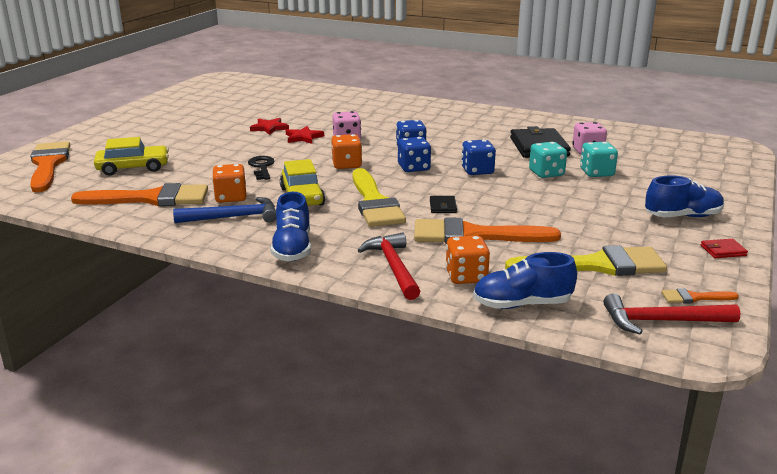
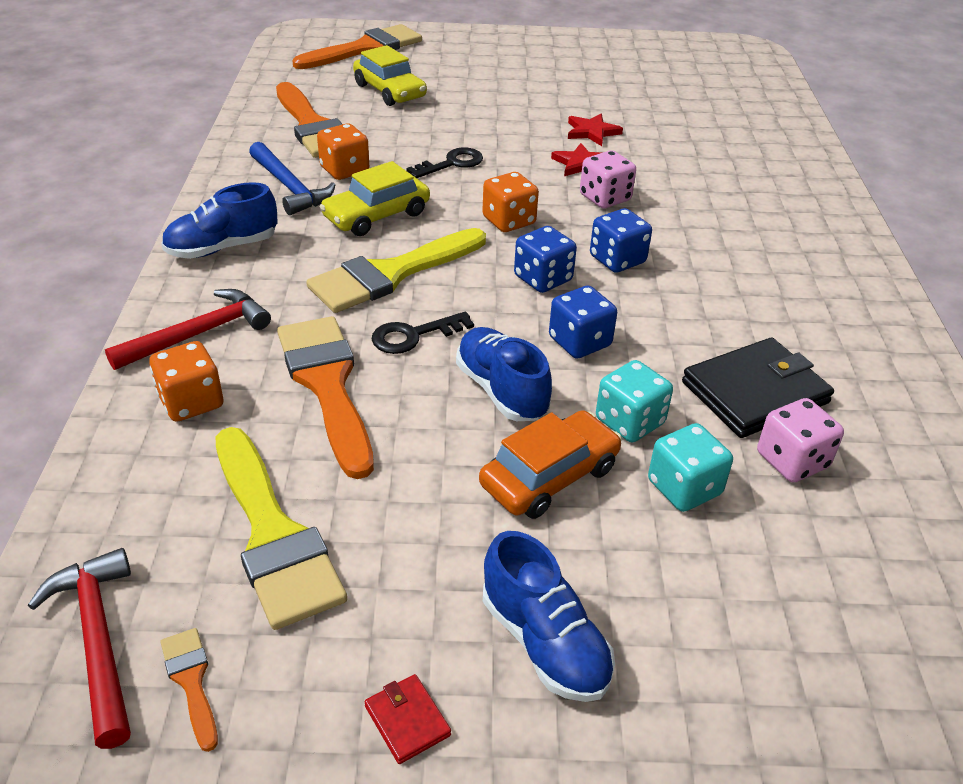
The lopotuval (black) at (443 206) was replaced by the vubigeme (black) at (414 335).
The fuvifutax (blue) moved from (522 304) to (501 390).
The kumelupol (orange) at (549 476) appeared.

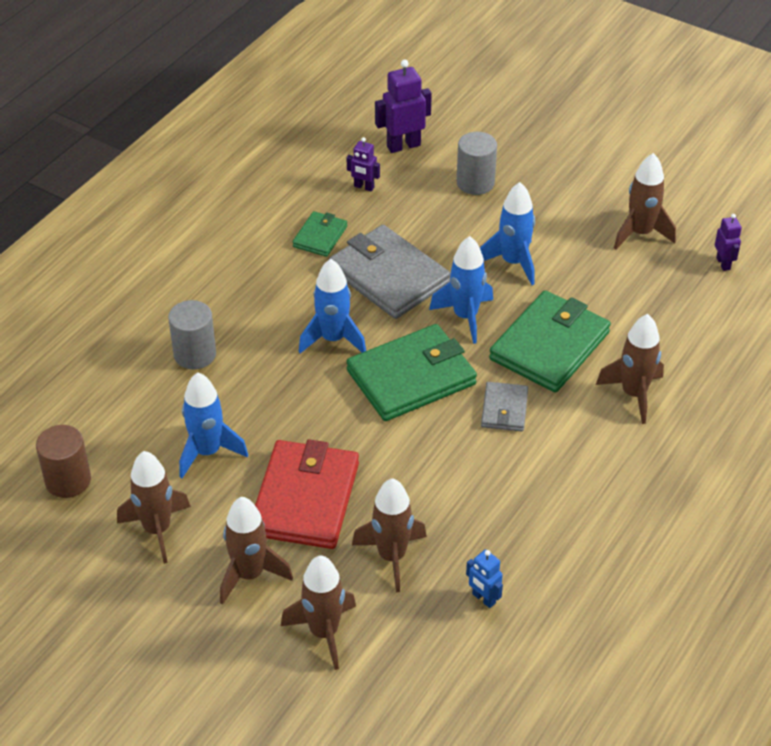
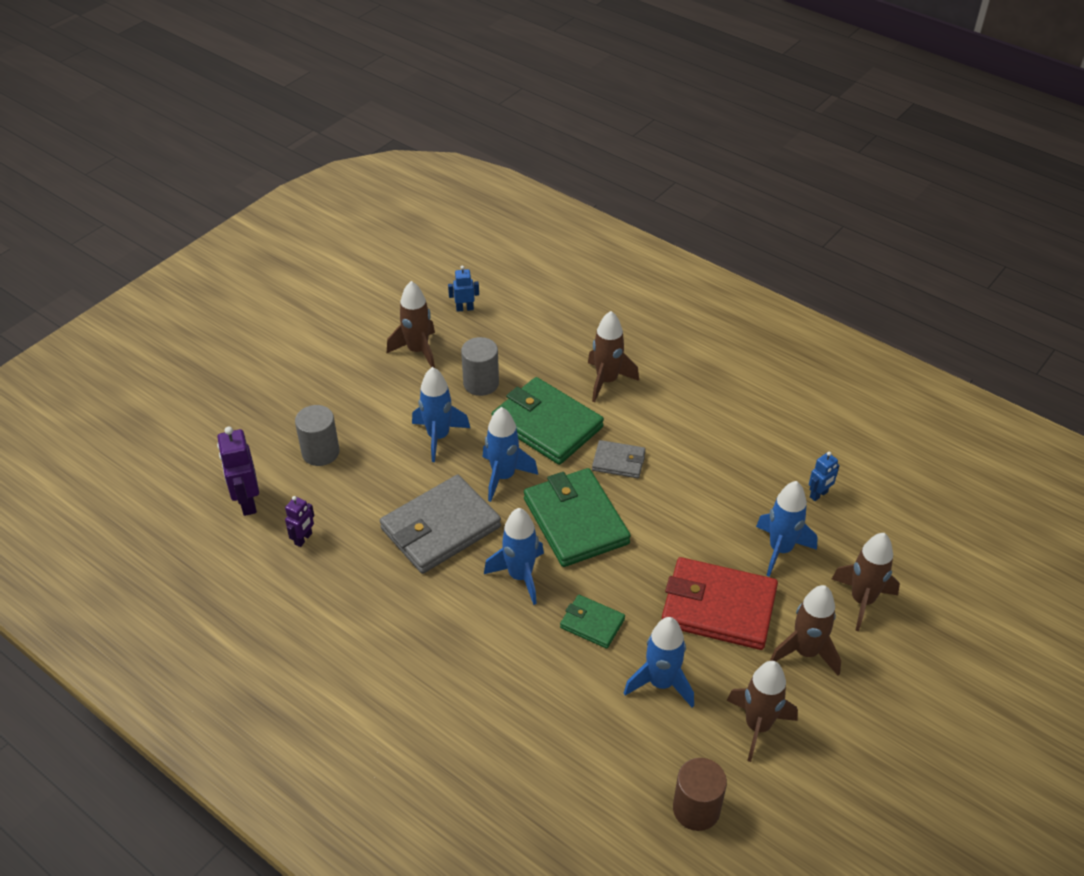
The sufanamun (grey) moved from (195 354) to (481 383).
The lopotuval (green) moved from (320 236) to (592 623).
The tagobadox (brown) at (392 556) became the tagobadox (blue) at (780 549).
The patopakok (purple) at (723 263) became the patopakok (blue) at (464 308).

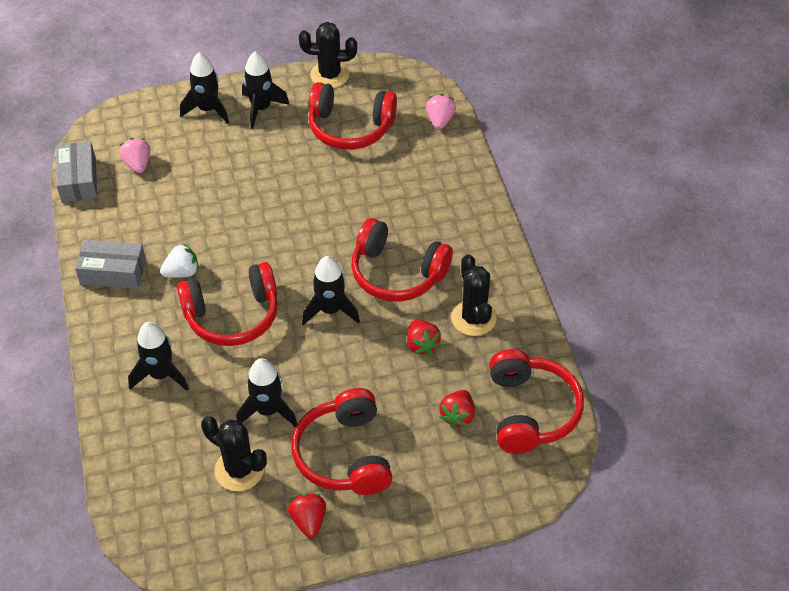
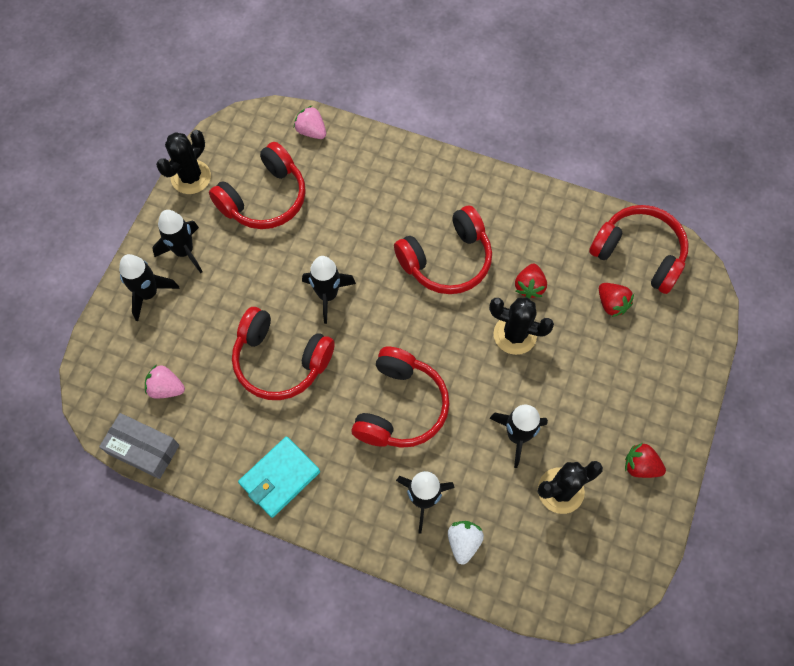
The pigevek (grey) at (113 272) was replaced by the lopotuval (turquoise) at (280 478).
The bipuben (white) moved from (182 272) to (463 542).
The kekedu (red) moved from (344 454) to (280 361).
The tagobadox (black) moved from (330 310) to (327 295).
The bipuben (red) at (422 344) turned 90 degrees clockwise.
The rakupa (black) moved from (473 318) to (515 335).

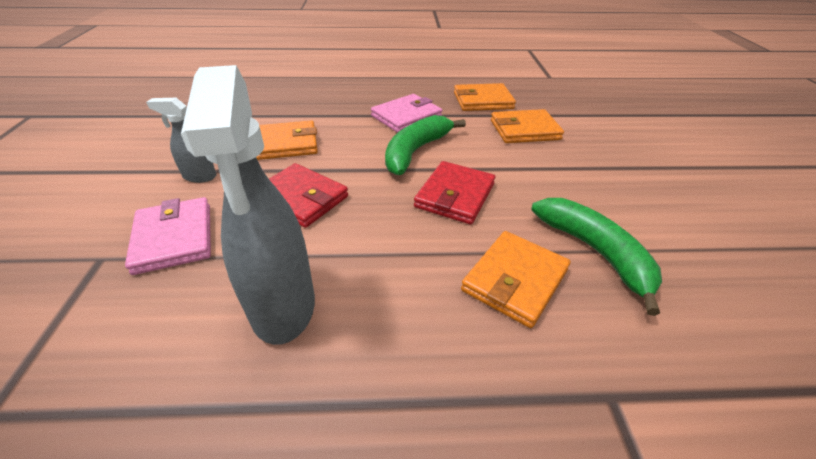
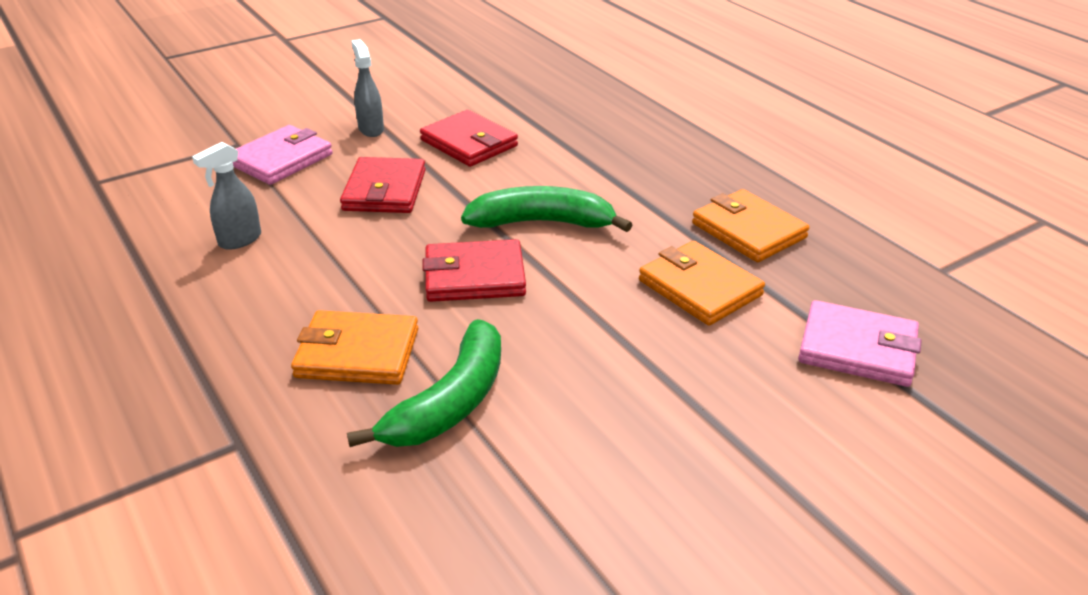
The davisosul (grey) at (283 306) changed to 0.49 times the size.
The lopotuval (orange) at (284 144) became the lopotuval (red) at (469 143).
The lopotuval (pink) moved from (406 117) to (857 348).

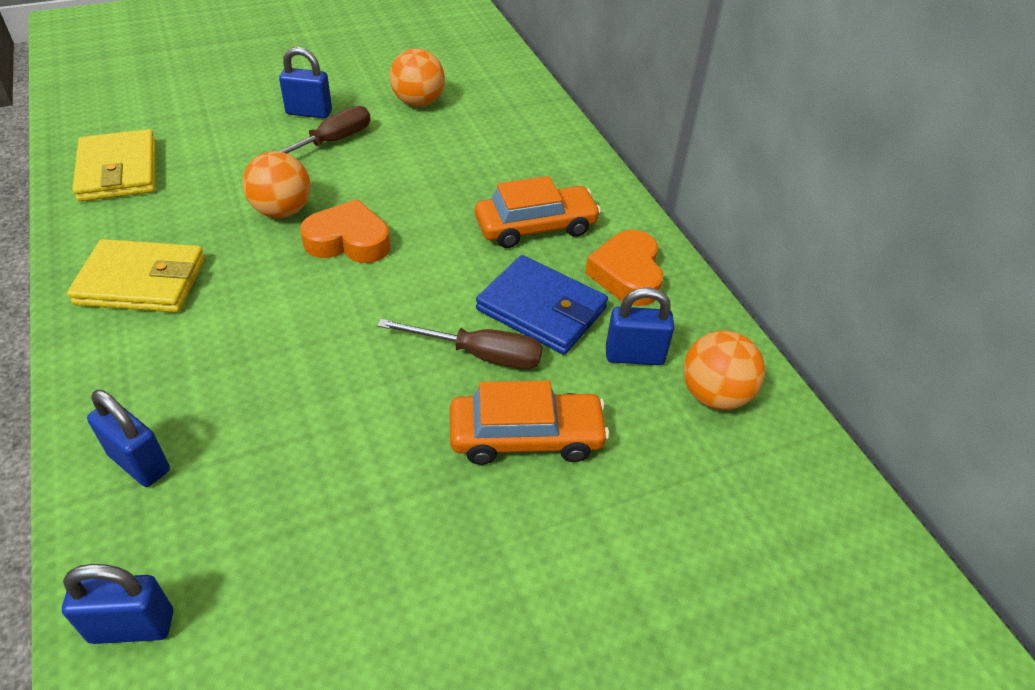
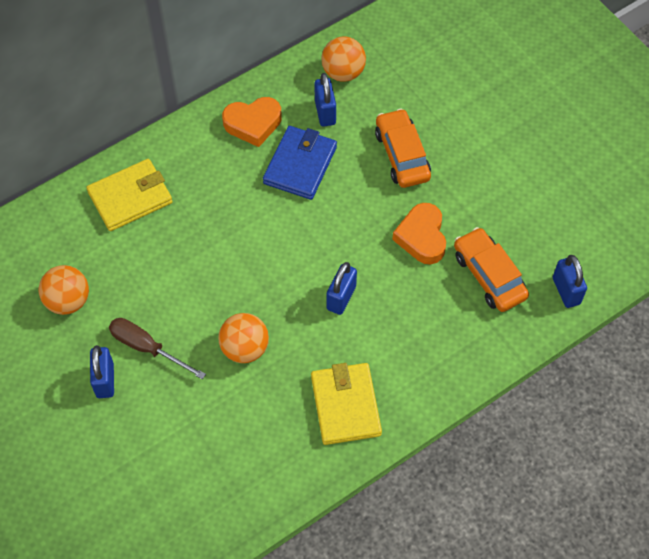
The lopotuval (yellow) moved from (118 171) to (130 197).
The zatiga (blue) moved from (139 463) to (341 298).
The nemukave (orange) moved from (348 241) to (422 237).
The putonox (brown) at (480 355) disappeared.
The kumelupol (orange) moved from (536 227) to (489 275).

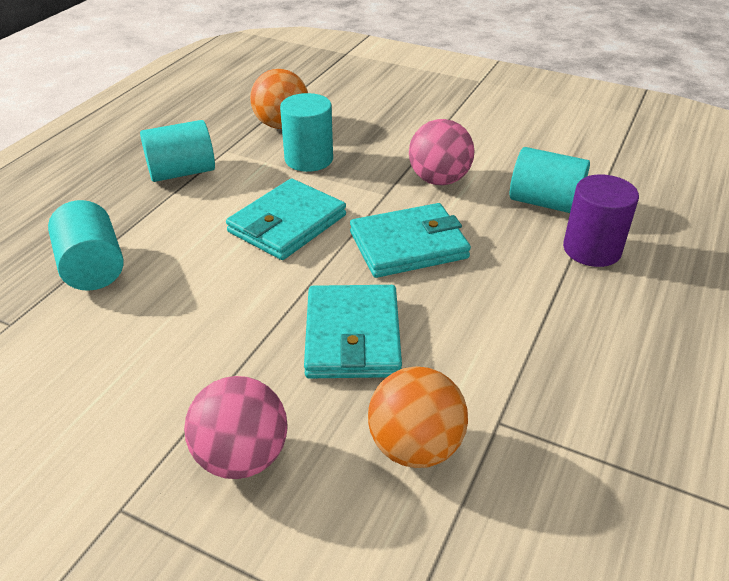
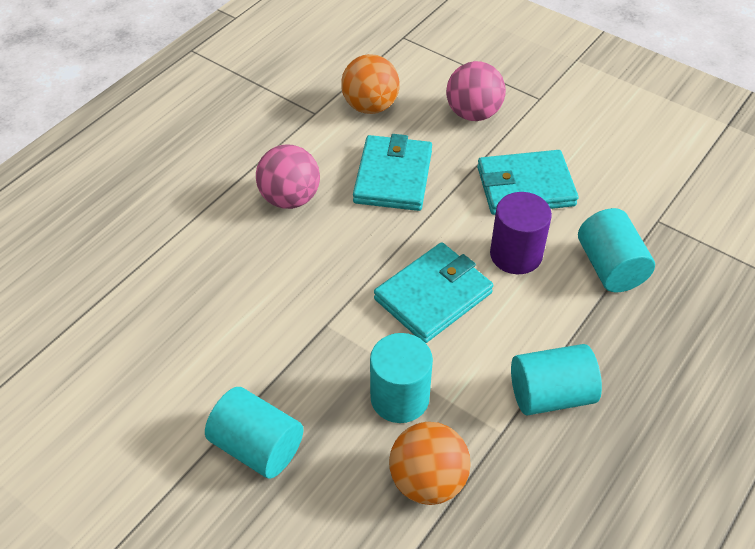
The lopotuval (turquoise) moved from (408 245) to (525 186).
The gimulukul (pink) moved from (439 180) to (290 198).
The sufanamun (turquoise) moved from (545 202) to (257 447).
The sufanamun (purple) moved from (592 249) to (516 254).

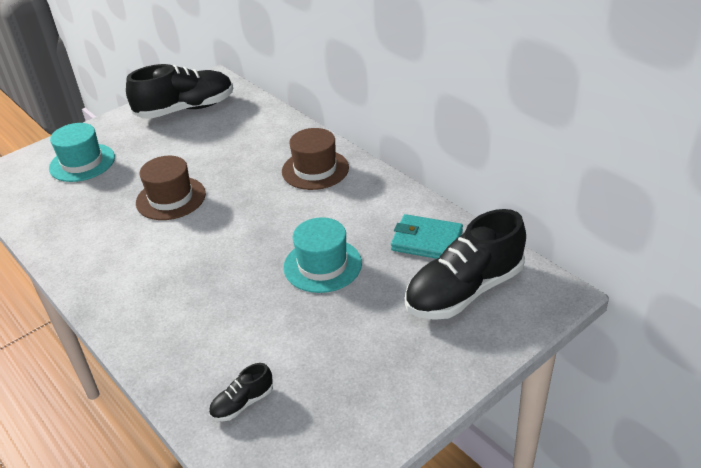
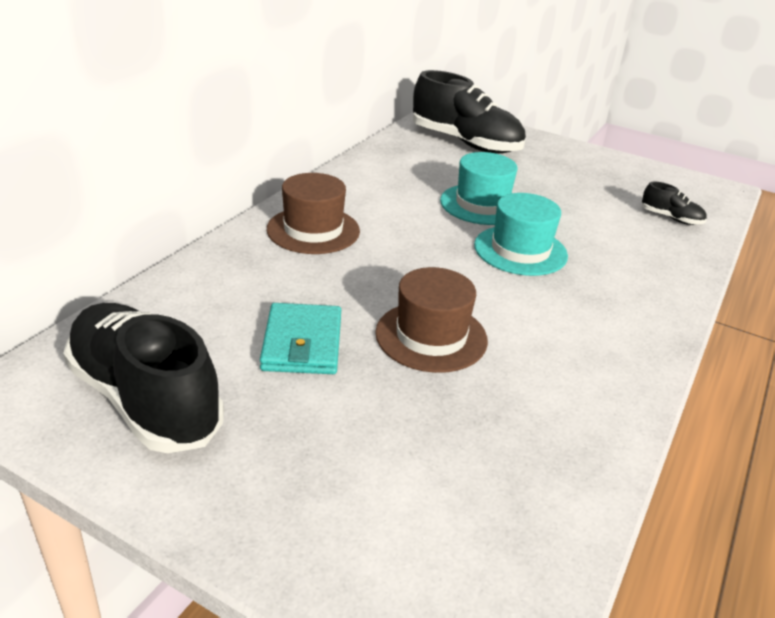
The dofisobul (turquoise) moved from (82 162) to (520 250).
The lopotuval (turquoise) moved from (426 241) to (302 343).

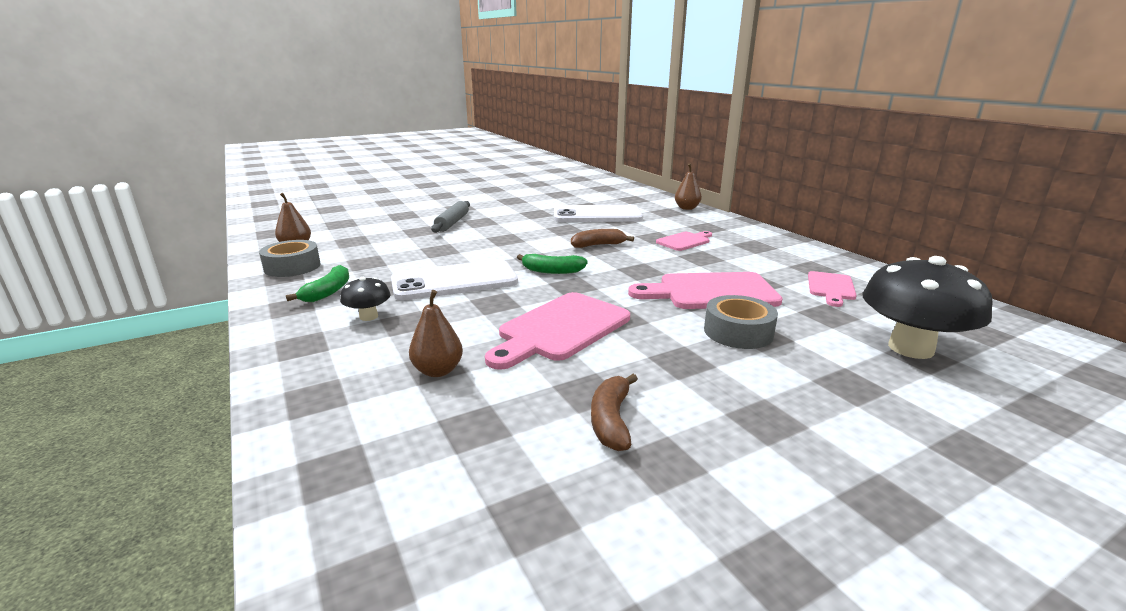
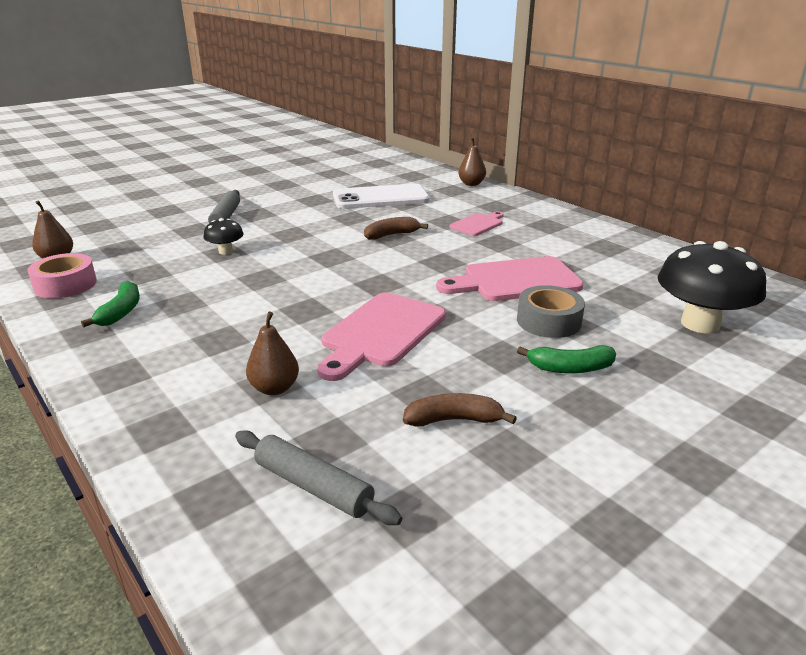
The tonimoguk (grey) at (292 267) became the tonimoguk (pink) at (65 285).
The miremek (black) moved from (368 316) to (226 251).
The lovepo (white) at (454 281) disappeared.
The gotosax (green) moved from (552 271) to (570 368).
The gotosax (brown) at (611 420) turned 90 degrees clockwise.
The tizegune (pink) at (831 288) disappeared.
The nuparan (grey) at (313 486) appeared.

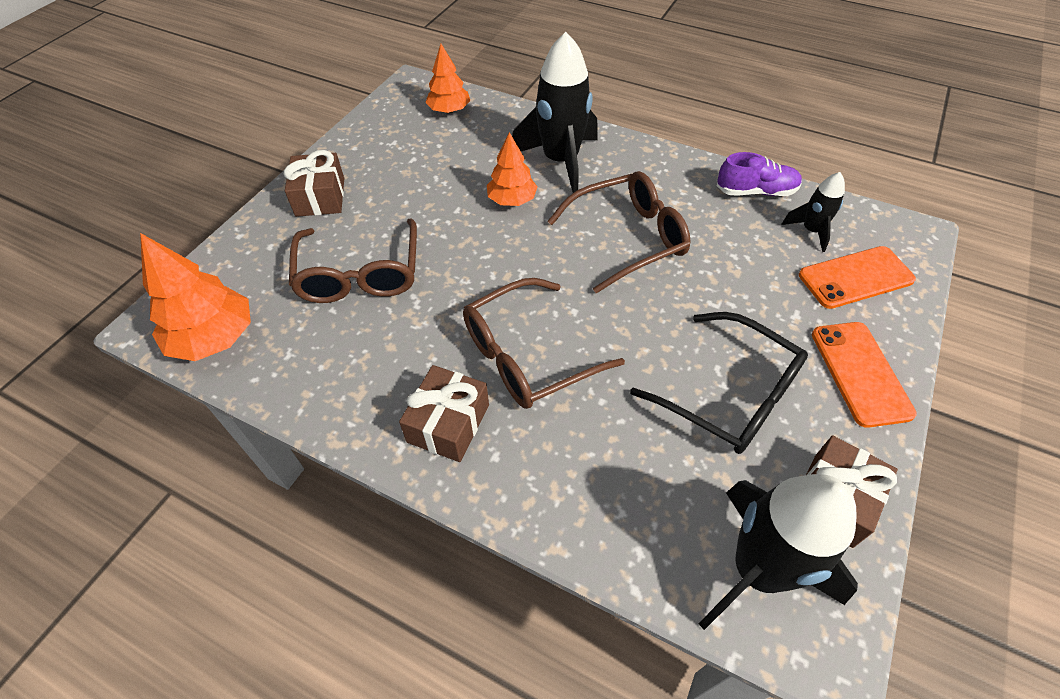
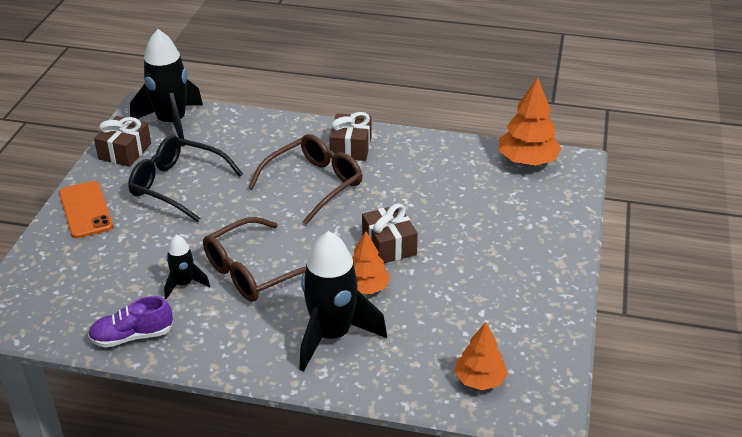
The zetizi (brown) moved from (320 197) to (389 245).
The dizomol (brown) at (360 274) disappeared.
The tagobadox (black) moved from (811 231) to (184 284).
The lovepo (orange) at (855 278) disappeared.

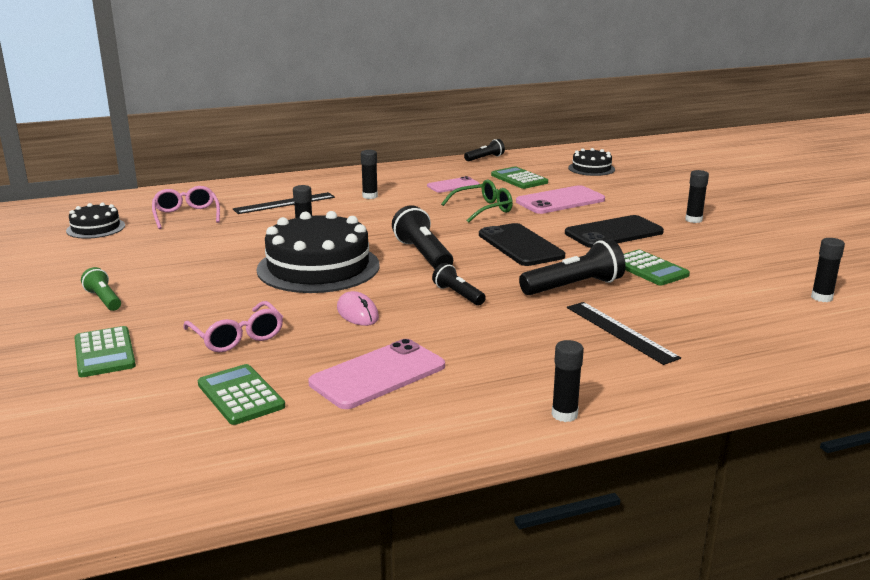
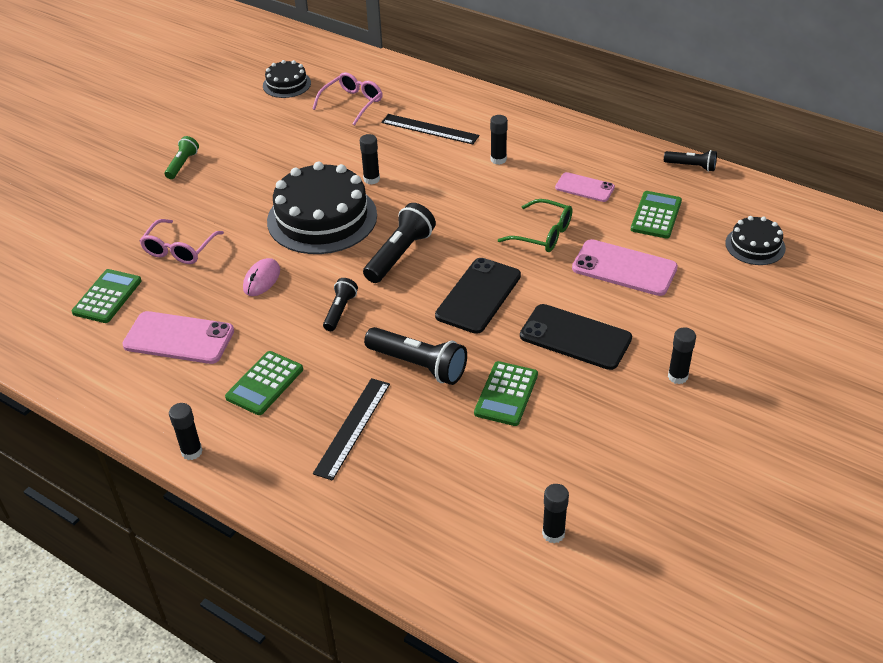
The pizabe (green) moved from (104 353) to (264 383).

